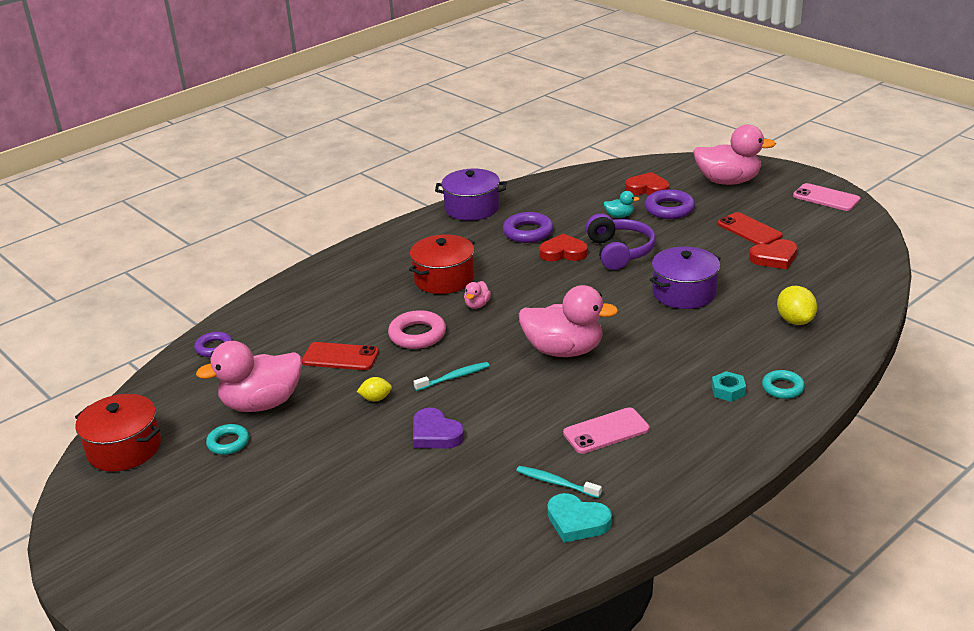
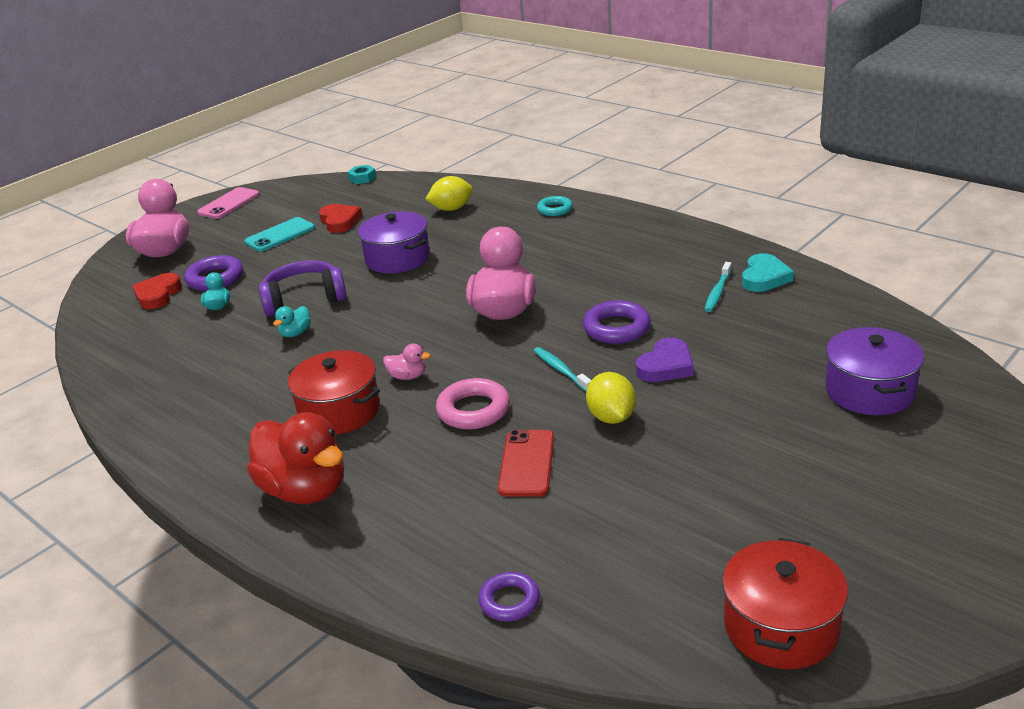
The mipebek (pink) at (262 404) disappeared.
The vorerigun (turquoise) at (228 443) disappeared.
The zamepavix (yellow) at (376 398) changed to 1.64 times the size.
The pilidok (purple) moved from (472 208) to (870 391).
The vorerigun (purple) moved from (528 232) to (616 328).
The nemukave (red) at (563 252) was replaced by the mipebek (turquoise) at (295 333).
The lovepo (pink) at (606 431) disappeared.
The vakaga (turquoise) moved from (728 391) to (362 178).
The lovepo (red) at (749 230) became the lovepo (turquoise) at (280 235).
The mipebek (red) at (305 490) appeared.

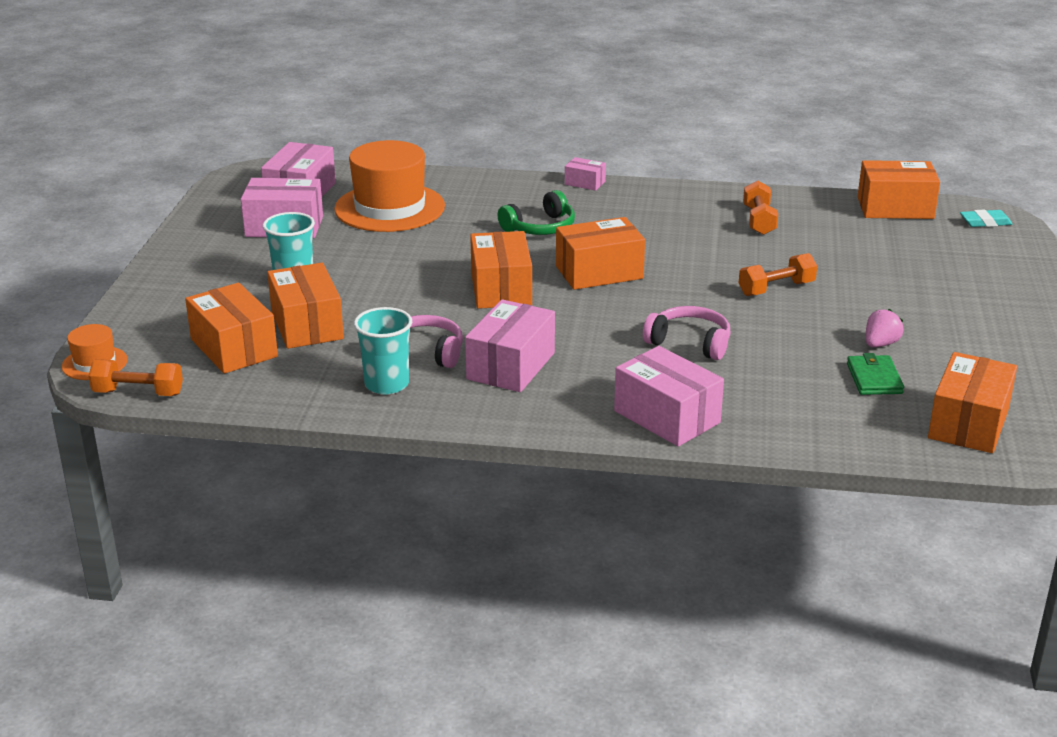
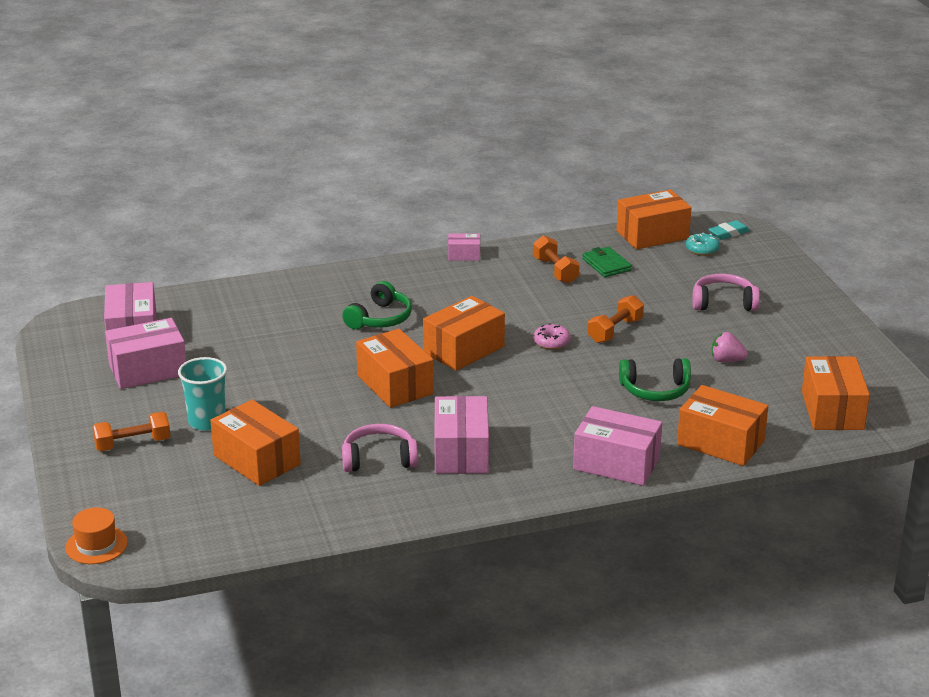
The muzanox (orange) moved from (138 393) to (133 444).
The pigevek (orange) moved from (234 348) to (720 443).
The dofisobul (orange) at (389 208) disappeared.
The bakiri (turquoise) at (386 384) disappeared.
The pigevek (pink) moved from (585 183) to (464 255).
The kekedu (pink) moved from (690 343) to (723 303).
The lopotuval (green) moved from (874 378) to (606 264).
The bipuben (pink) at (880 344) turned 90 degrees counterclockwise.
The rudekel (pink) at (551 342) appeared.
The kekedu (green) at (655 390) appeared.
The rudekel (turquoise) at (702 249) appeared.

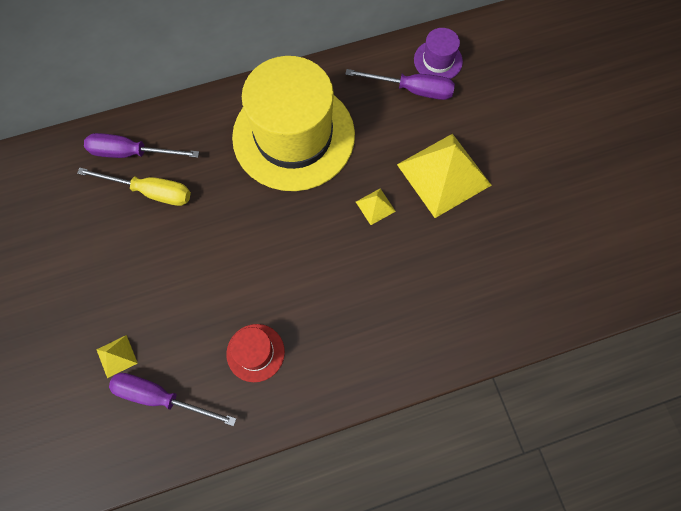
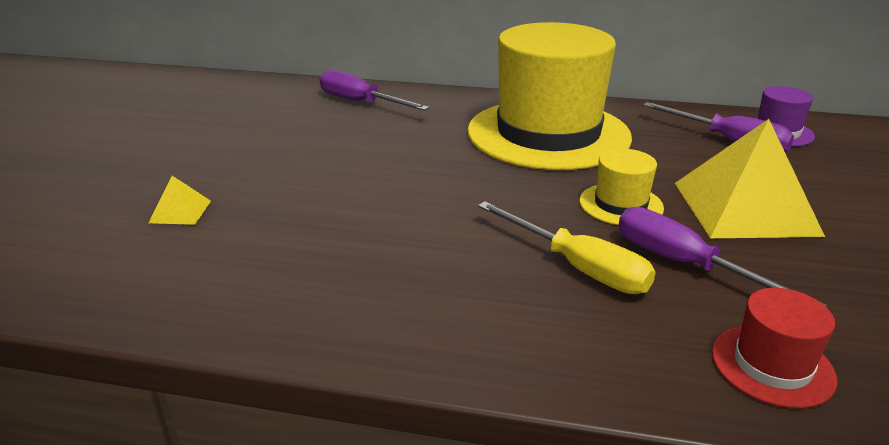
The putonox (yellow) moved from (150 191) to (577 267).
The putonox (purple) moved from (161 397) to (685 265).
The dofisobul (red) moved from (255 352) to (772 365).
The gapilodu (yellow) at (375 206) was replaced by the dofisobul (yellow) at (621 204).

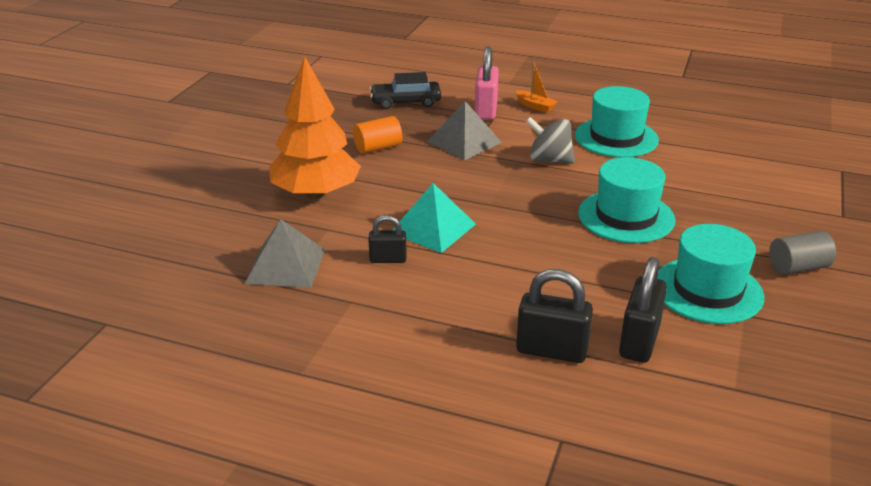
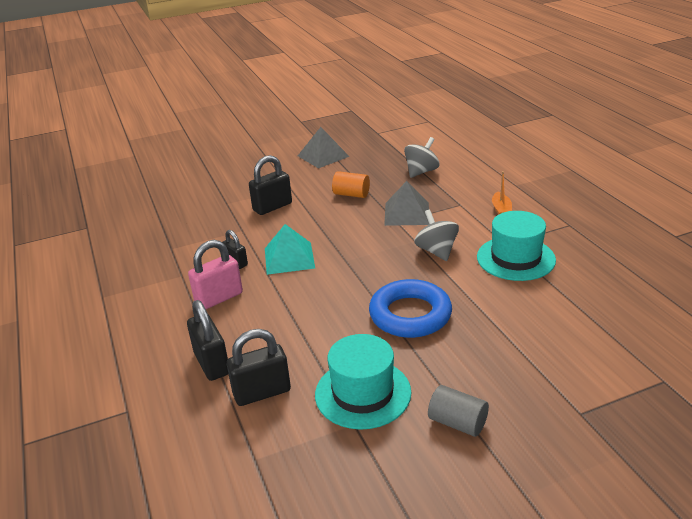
The gapilodu (grey) moved from (285 266) to (323 156).
The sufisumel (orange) at (316 193) was replaced by the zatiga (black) at (272 207).
The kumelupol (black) at (405 102) was replaced by the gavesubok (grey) at (421 172).
The zatiga (pink) moved from (485 110) to (219 298).
The dofisobul (turquoise) at (626 216) was replaced by the vorerigun (blue) at (410 315).

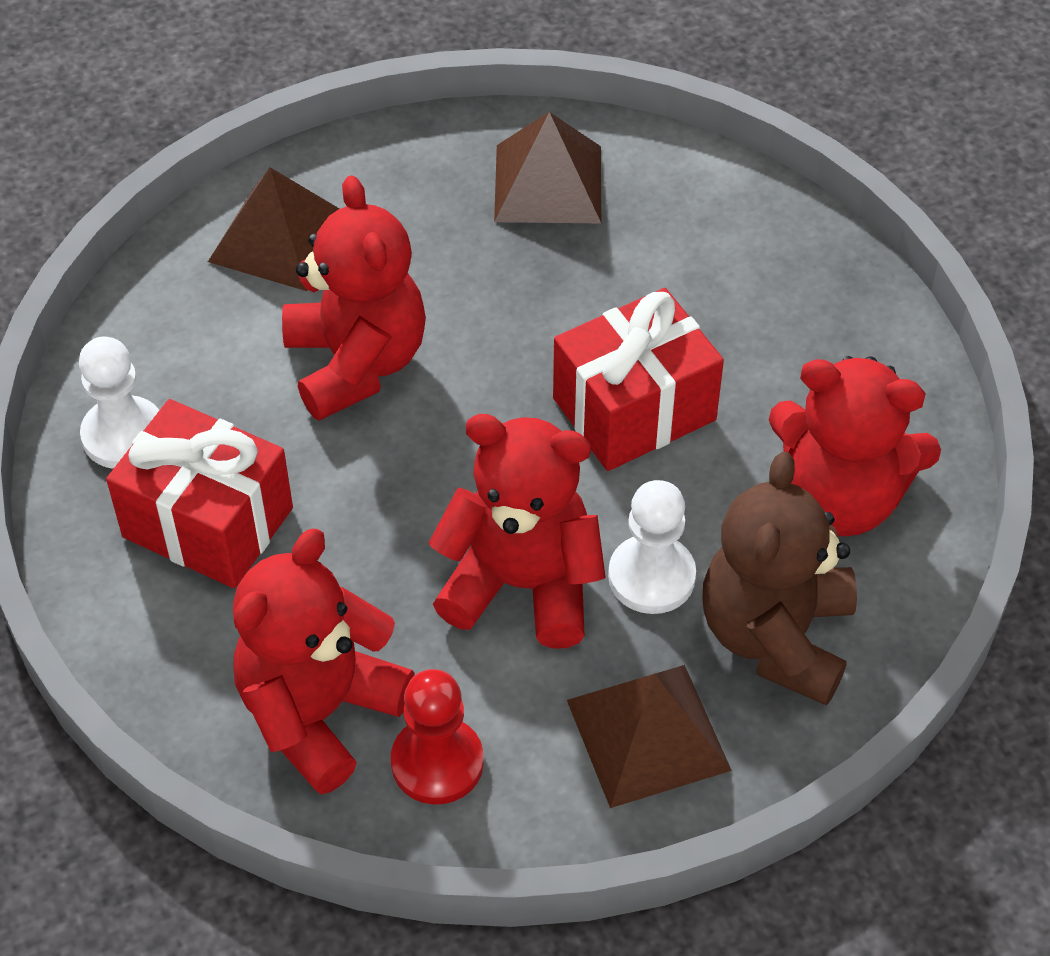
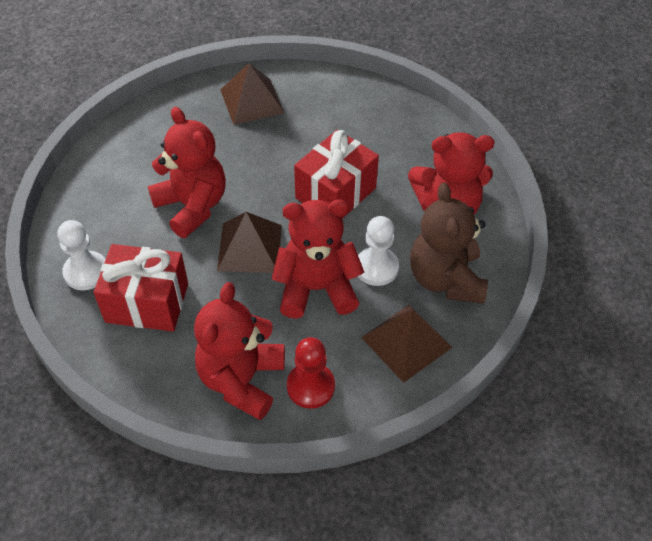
The gapilodu (brown) moved from (279 238) to (249 247).

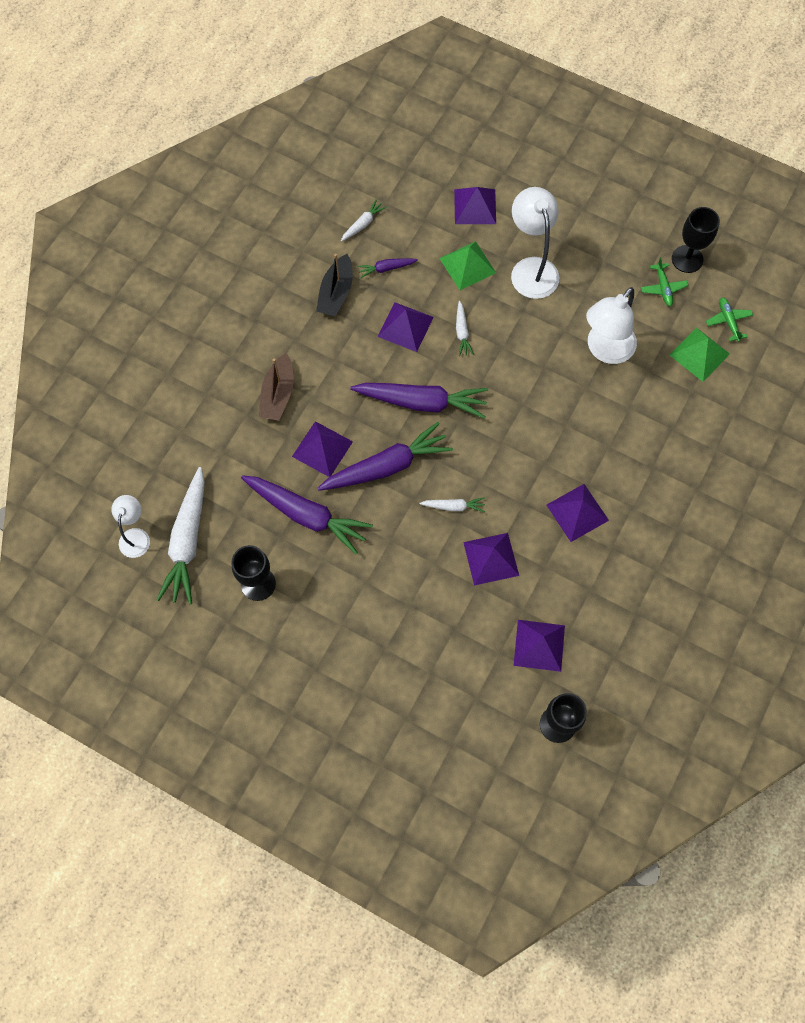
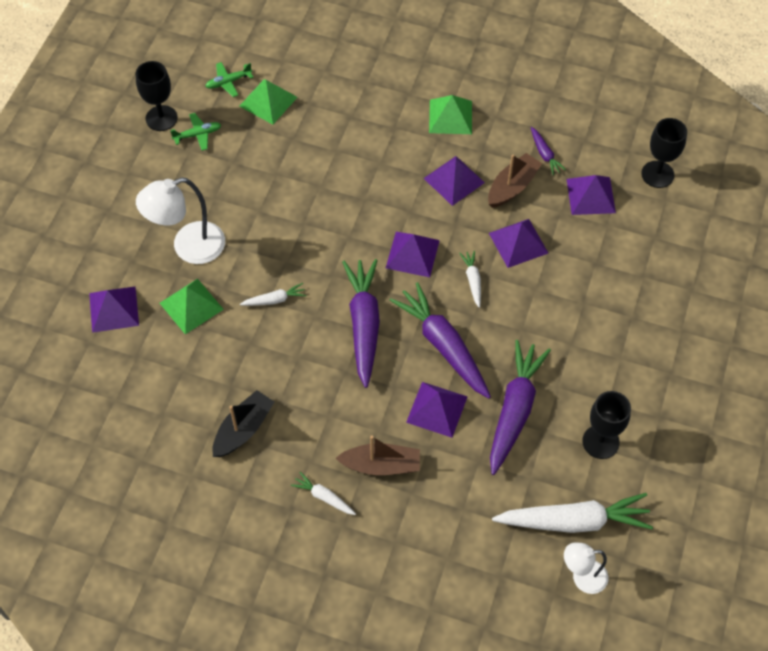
The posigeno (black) at (336 293) turned 60 degrees counterclockwise.
The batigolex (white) moved from (363 224) to (324 497).
The batigolex (purple) moved from (386 268) to (545 154).
The gapilodu (purple) moved from (405 326) to (412 254).
The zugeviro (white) at (605 350) disappeared.
The gapilodu (green) at (450 116) appeared.
The posigeno (brown) at (512 187) appeared.

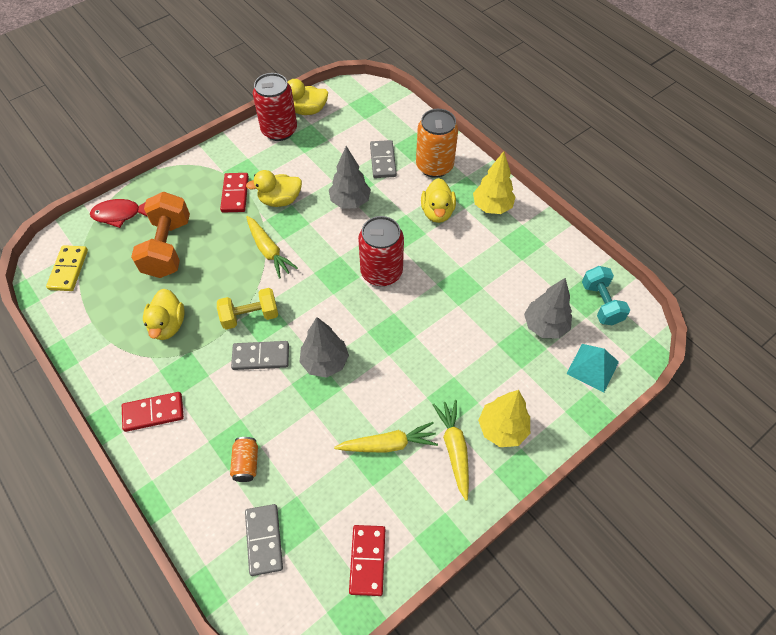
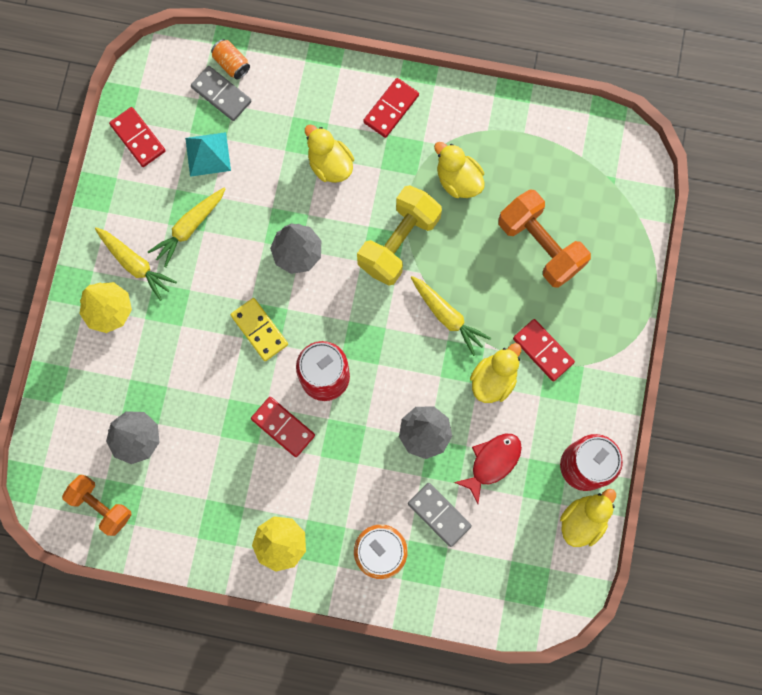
The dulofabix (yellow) moved from (69 269) to (259 330).
The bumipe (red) moved from (120 214) to (492 462).
The muzanox (yellow) at (250 316) changed to 1.50 times the size.
The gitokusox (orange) moved from (246 463) to (231 64).
The dulofabix (grey) at (261 356) disappeared.
The batigolex (yellow) at (269 251) turned 150 degrees counterclockwise.
The mipebek (yellow) moved from (437 212) to (330 164).
The gapilodu (turquoise) moved from (592 367) to (208 154).
The muzanox (turquoise) at (601 303) became the muzanox (orange) at (101 506).
The dulofabix (red) at (283 427) appeared.

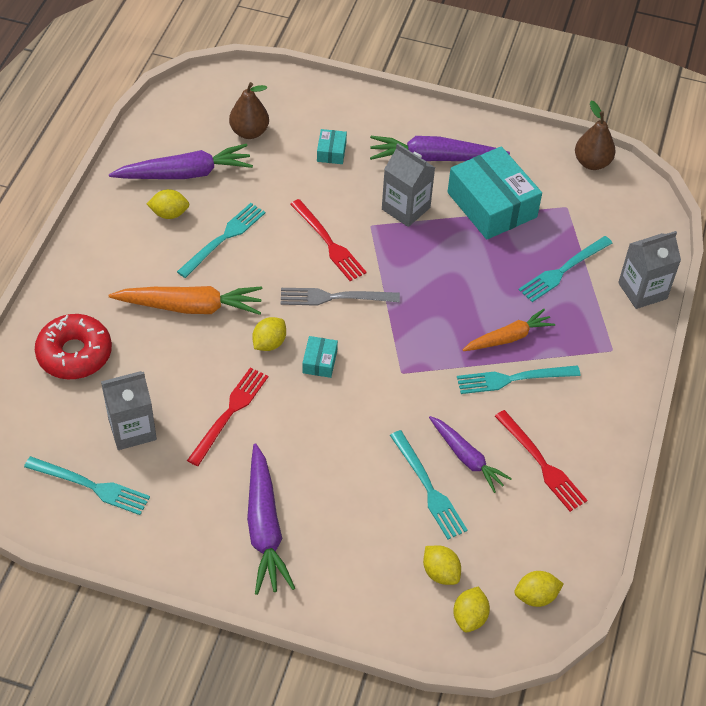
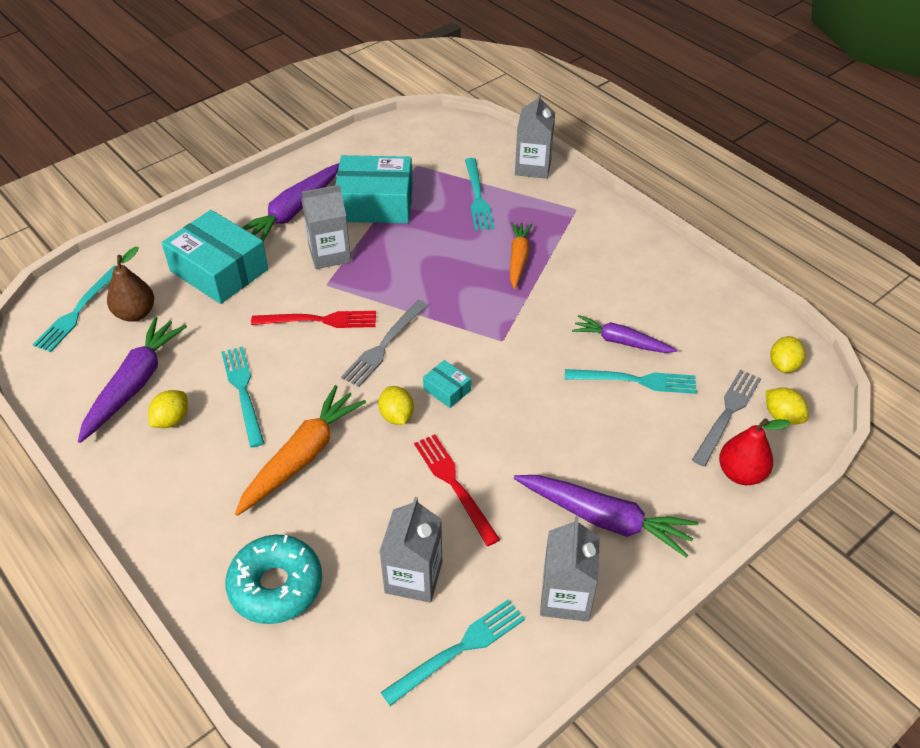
The rudekel (red) at (74 354) became the rudekel (turquoise) at (276 586).
The pigevek (turquoise) at (331 152) changed to 2.29 times the size.
The zamepavix (yellow) at (440 573) was replaced by the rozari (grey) at (727 414).
The batigolex (purple) at (466 458) turned 150 degrees counterclockwise.
The rozari (turquoise) moved from (513 379) to (78 311).
The rozari (red) at (541 463) disappeared.
The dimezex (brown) at (592 163) disappeared.
The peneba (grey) at (565 597) appeared.
The dimezex (red) at (741 473) appeared.

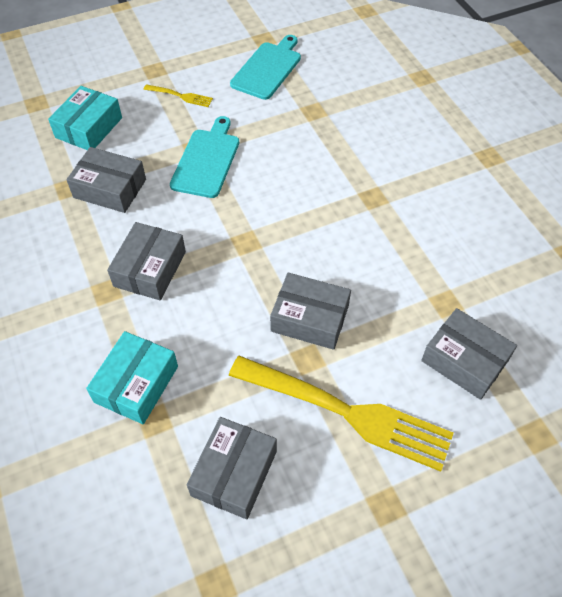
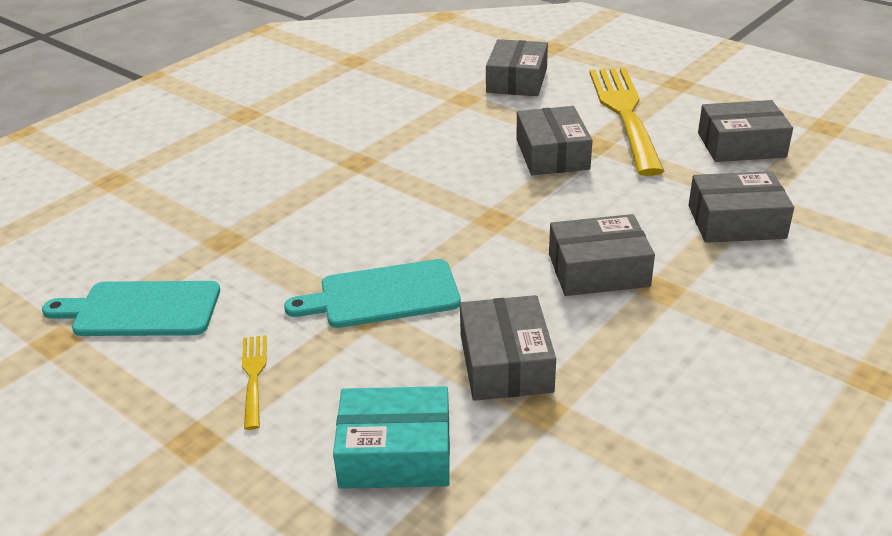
The pigevek (turquoise) at (136 384) became the pigevek (grey) at (736 222).

